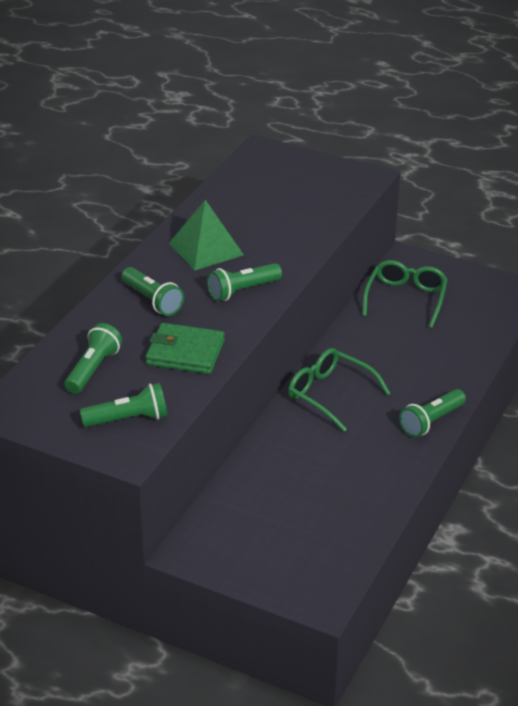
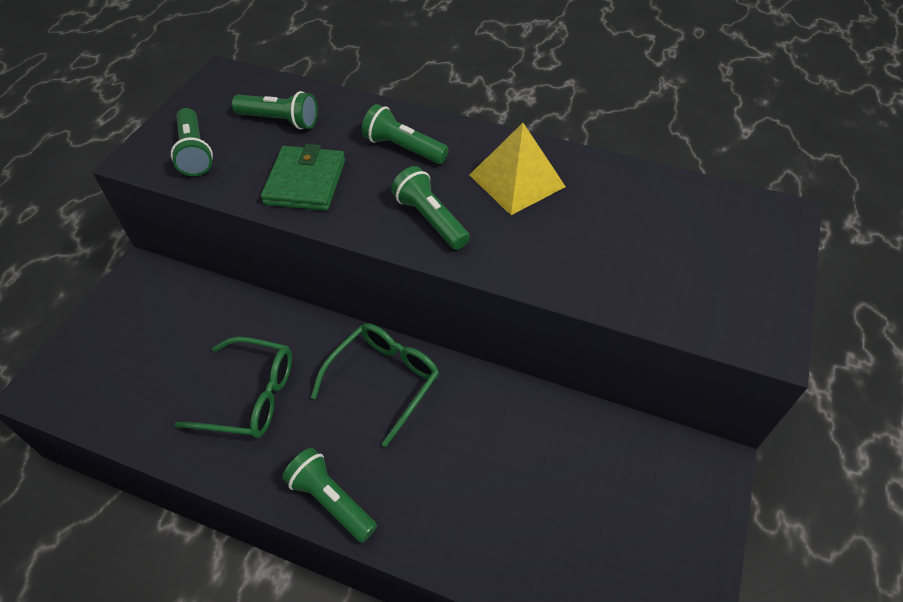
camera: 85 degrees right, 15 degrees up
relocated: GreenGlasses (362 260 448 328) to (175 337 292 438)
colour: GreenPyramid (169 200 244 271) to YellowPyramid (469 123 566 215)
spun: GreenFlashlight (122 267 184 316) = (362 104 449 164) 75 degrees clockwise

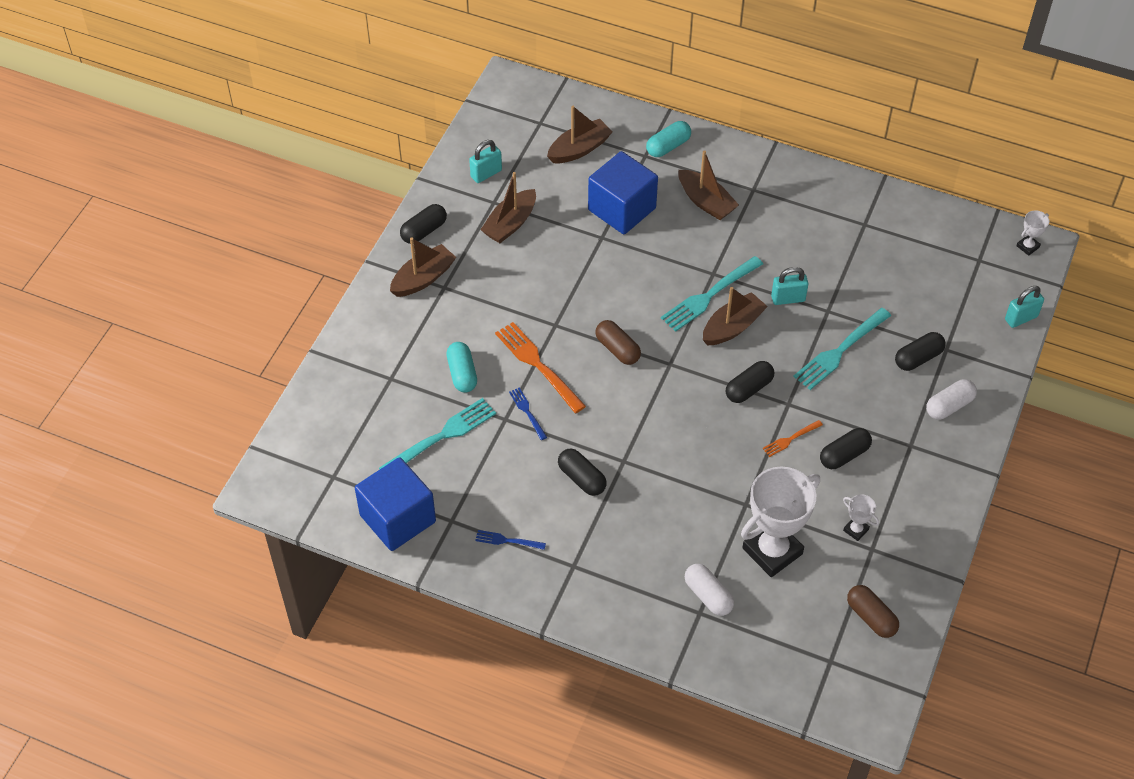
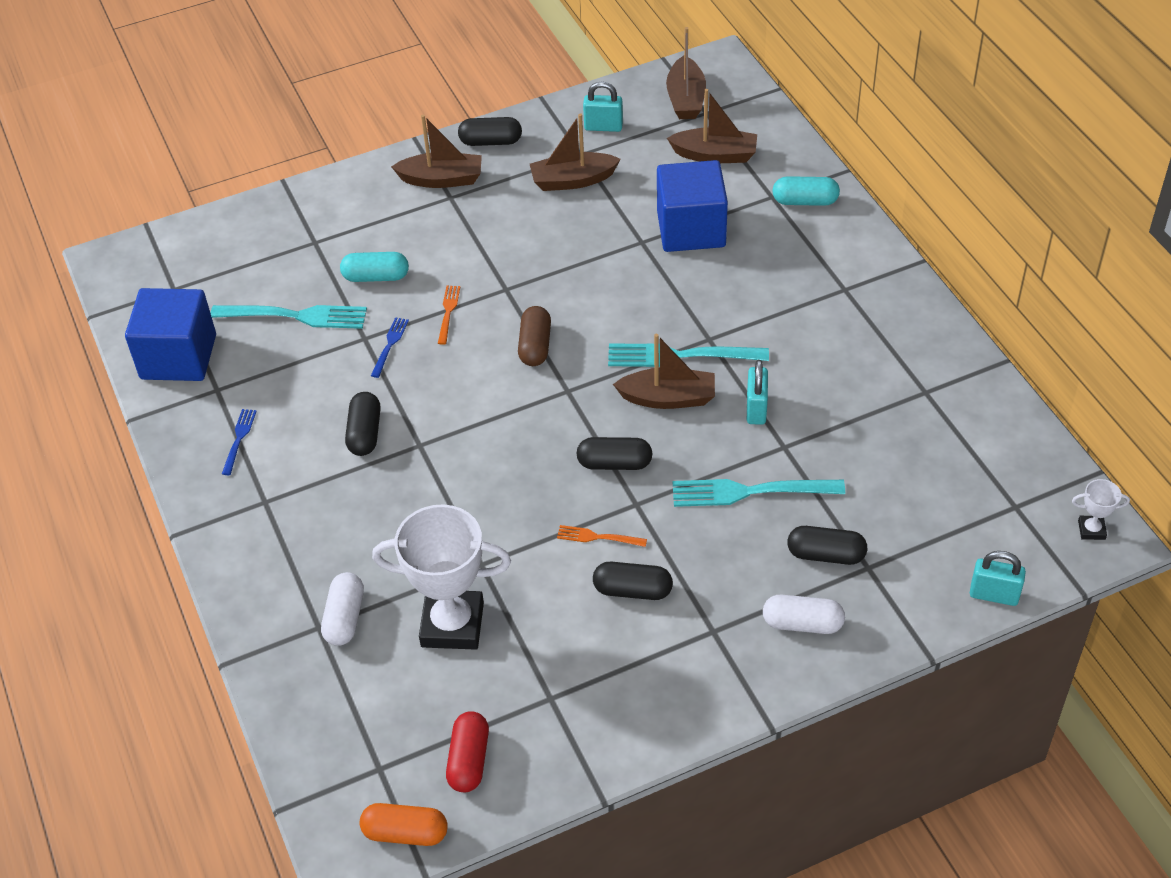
camera: 45 degrees right, 5 degrees down
missing: WhiteTrophy (843 494 879 541)
appeared: OrangeCapsule (360 803 448 846)
relocated: BrownBoat (678 150 739 220) to (666 27 706 119)
colour: BrownCapsule (847 585 899 638) to RedCapsule (446 711 489 792)
spun: TurquoiseCapsule (446 342 477 393) = (340 252 409 282) 60 degrees clockwise; BlueFork (475 530 546 550) = (222 409 257 475) 45 degrees clockwise; TurquoisePadlock (771 267 809 305) = (747 360 768 425) 60 degrees clockwise
size: OrangeFork (495 322 586 413) = (438 286 460 345) x0.51

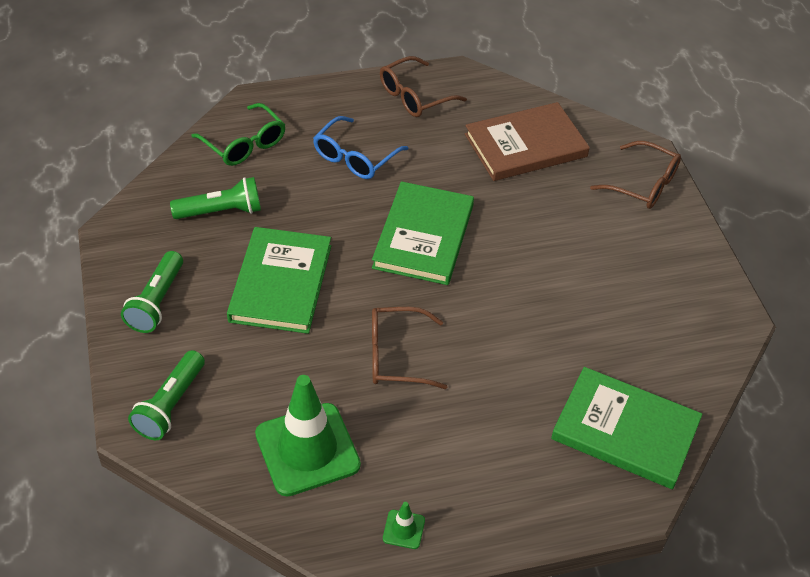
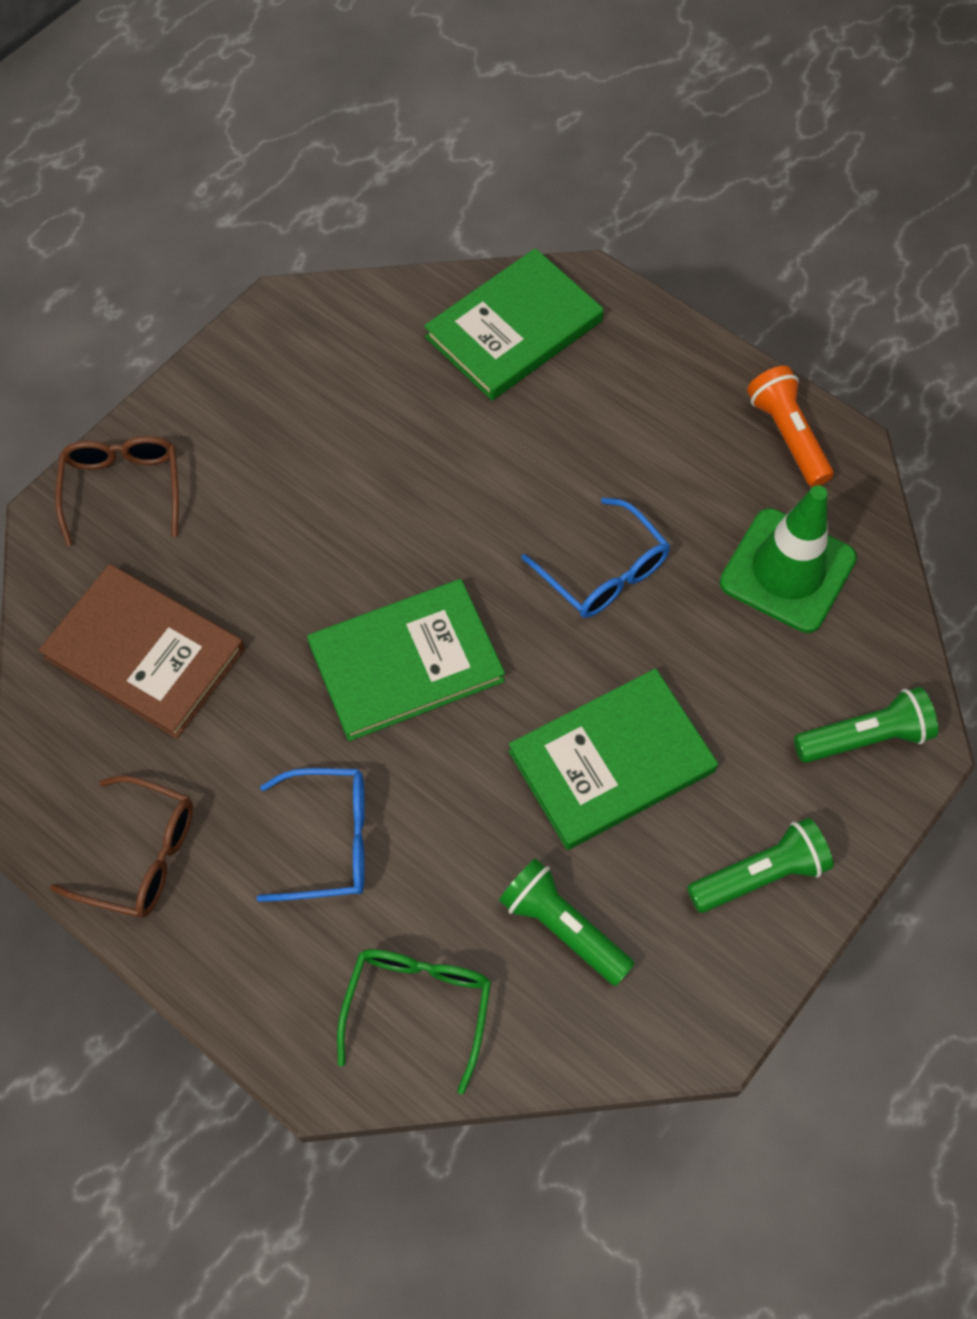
camera: 125 degrees left, 15 degrees up
exchanged: GreenTrafficCone (383 502 425 549) to OrangeFlashlight (747 366 834 487)
colour: BrownGlasses (372 307 447 389) to BlueGlasses (521 497 670 618)
spun: GreenBook (551 367 702 489) = (424 248 604 400) 60 degrees clockwise

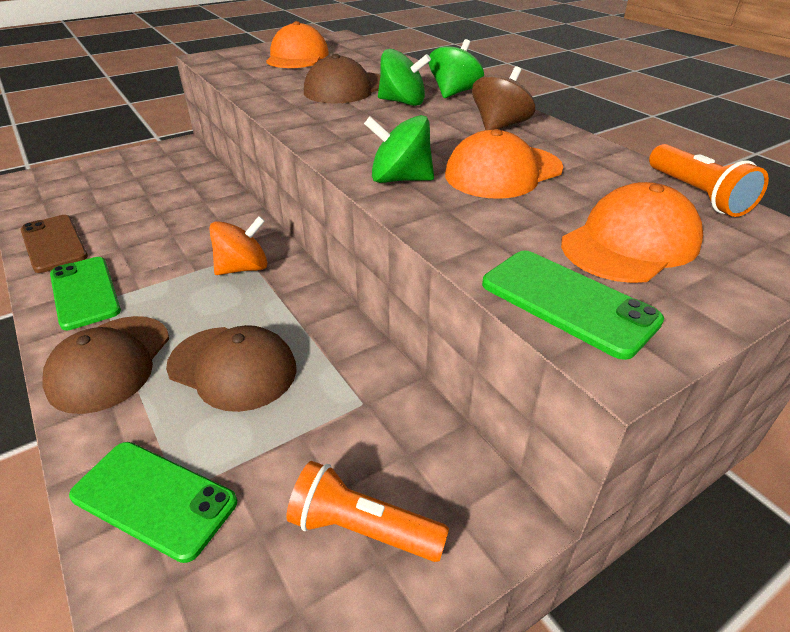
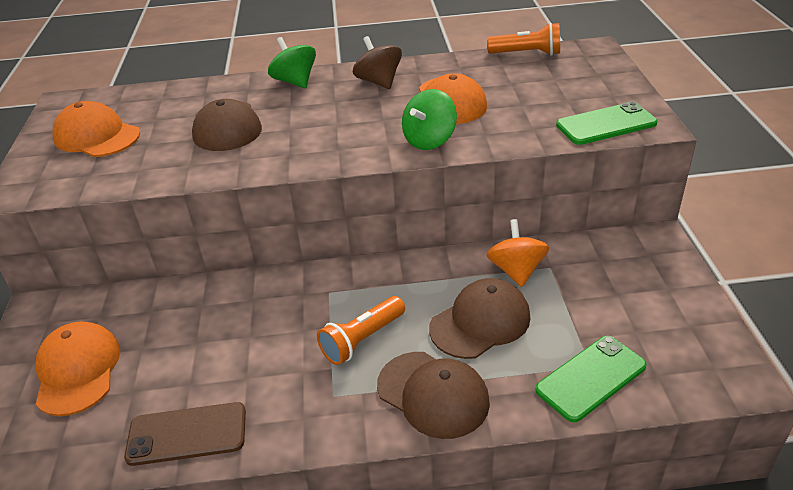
camera: 60 degrees left, 0 degrees up
missing: GreenPhone (50 257 121 330); GreenSpinningTop (378 49 431 106)
relocated: OrangeSpinningTop (209 216 268 275) to (487 219 549 287); OrangeFlashlight (286 461 449 562) to (317 296 405 365); OrangeCap (561 182 703 283) to (35 321 120 416)

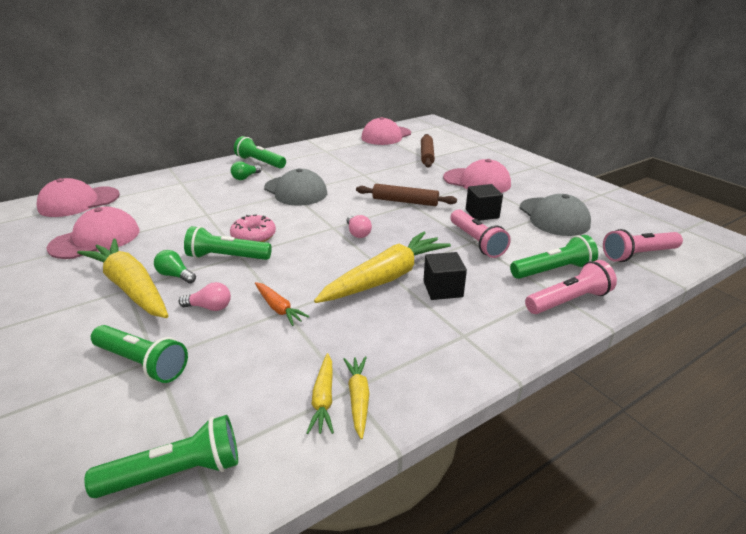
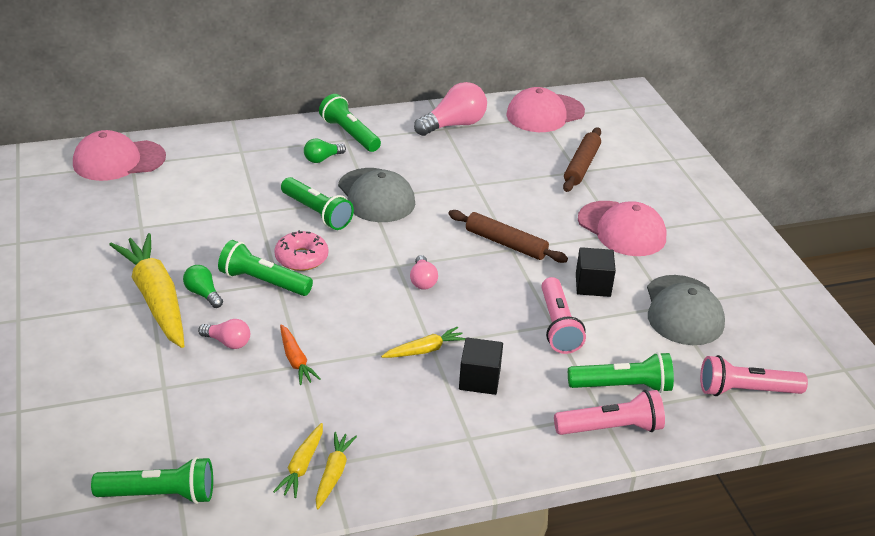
camera: 15 degrees right, 5 degrees up
missing: PinkCap (46 206 139 259)
appeared: PinkLightBulb (414 82 487 136)
relocated: GreenFlashlight (91 325 188 383) to (281 177 354 230)
size: YellowCarrot (314 231 451 303) = (381 327 466 358) x0.47

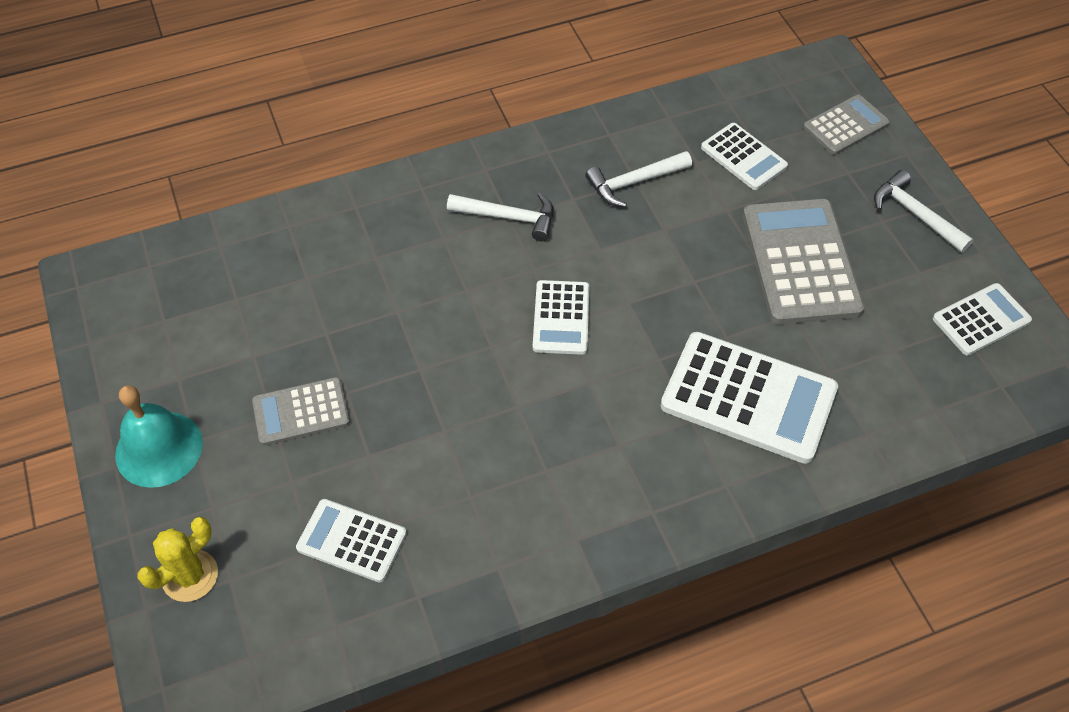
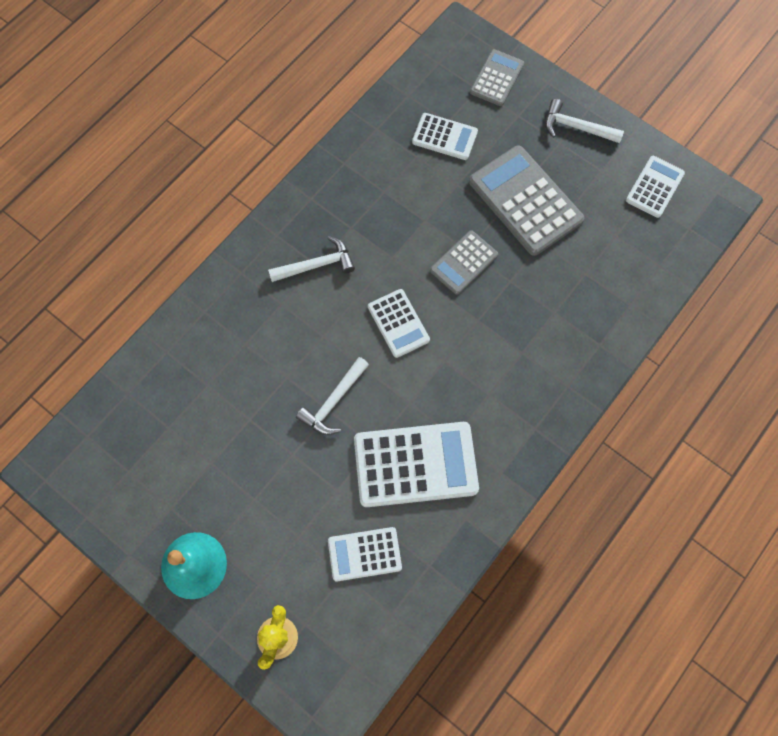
camera: 30 degrees left, 15 degrees up
relocated: GreyCalculator (252 377 350 446) to (430 231 498 295); WhiteHammer (585 151 692 207) to (296 357 369 435); WhiteCalculator (661 332 838 464) to (354 422 479 507)

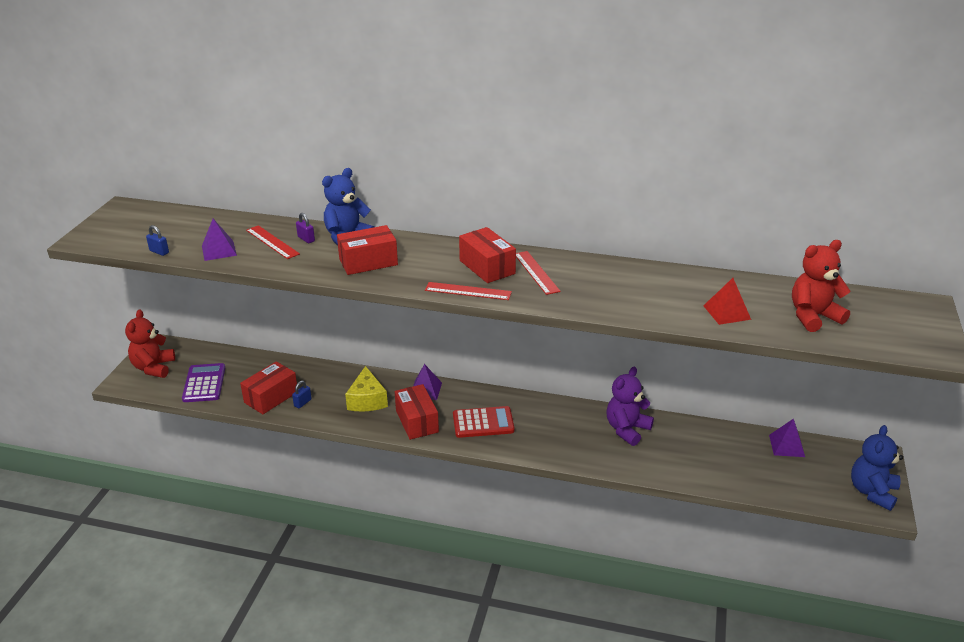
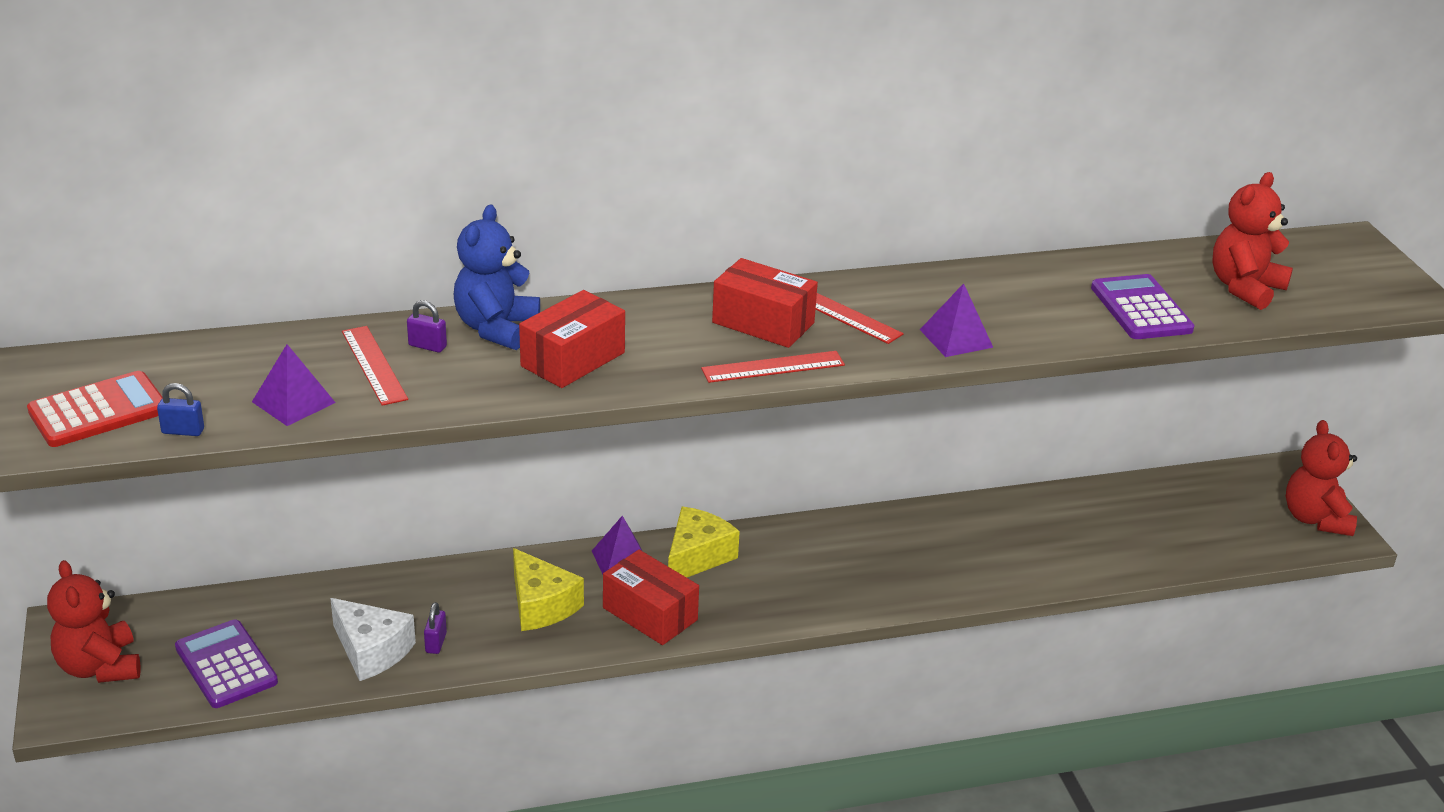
camera: 30 degrees left, 0 degrees up
missing: PurpleTeddyBear (606 367 654 446)
appeared: YellowCheese (668 506 740 578)
relocated: RedCalculator (453 406 515 438) to (27 371 163 447); PurplePyramid (769 419 805 457) to (920 283 993 357)
exchanged: RedBox (240 361 297 414) to WhiteCheese (330 598 416 681); RedPyramid (703 278 751 325) to PurpleCalculator (1091 274 1195 339)
colour: BluePadlock (292 381 312 408) to PurplePadlock (424 602 447 654); BlueTeddyBear (851 425 903 511) to RedTeddyBear (1286 420 1357 536)
spun: RedRuler (246 225 300 259) = (342 326 408 406) 45 degrees clockwise

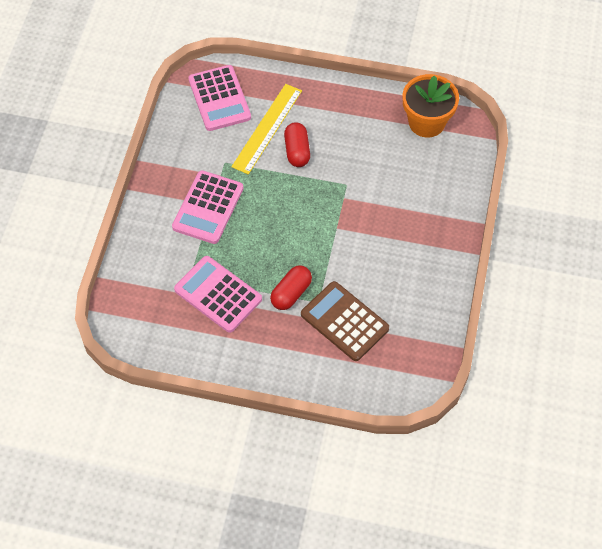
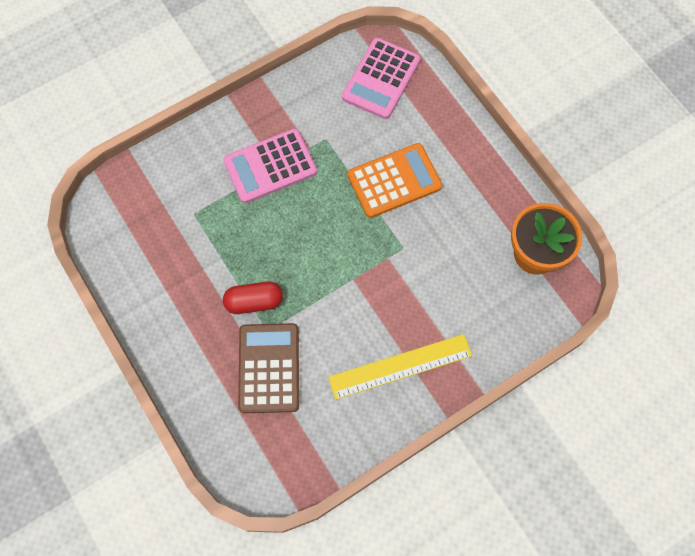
camera: 45 degrees right, 10 degrees up
missing: PinkCalculator (174 256 262 333)
relocated: YellowRuler (231 84 302 175) to (328 334 472 400)
exchanged: RedCapsule (284 122 310 167) to OrangeCalculator (347 143 442 218)

